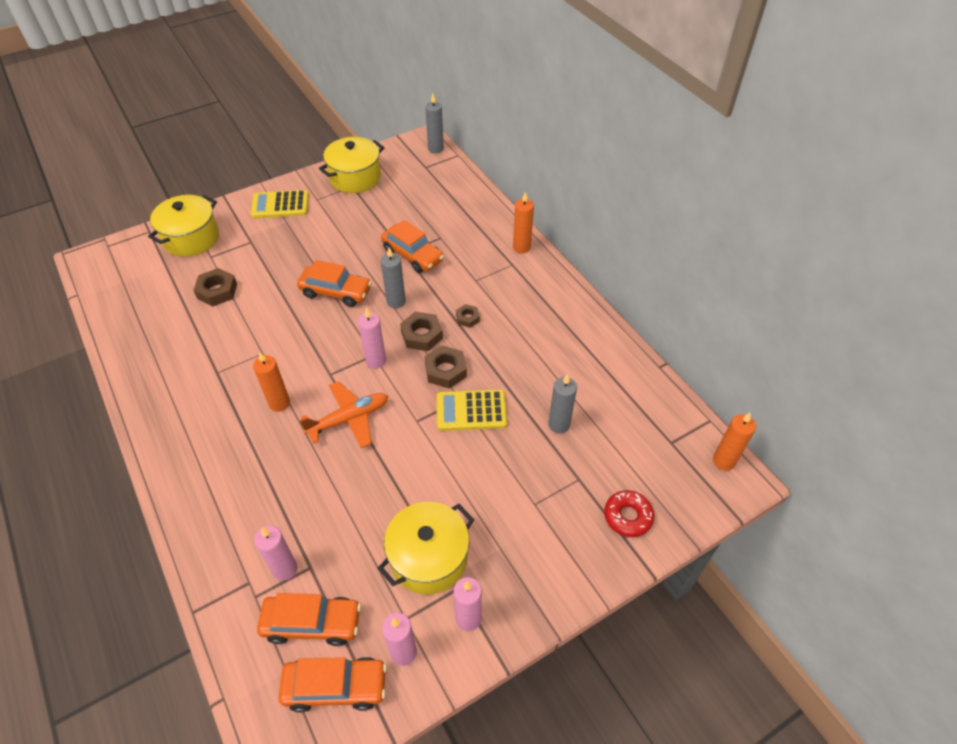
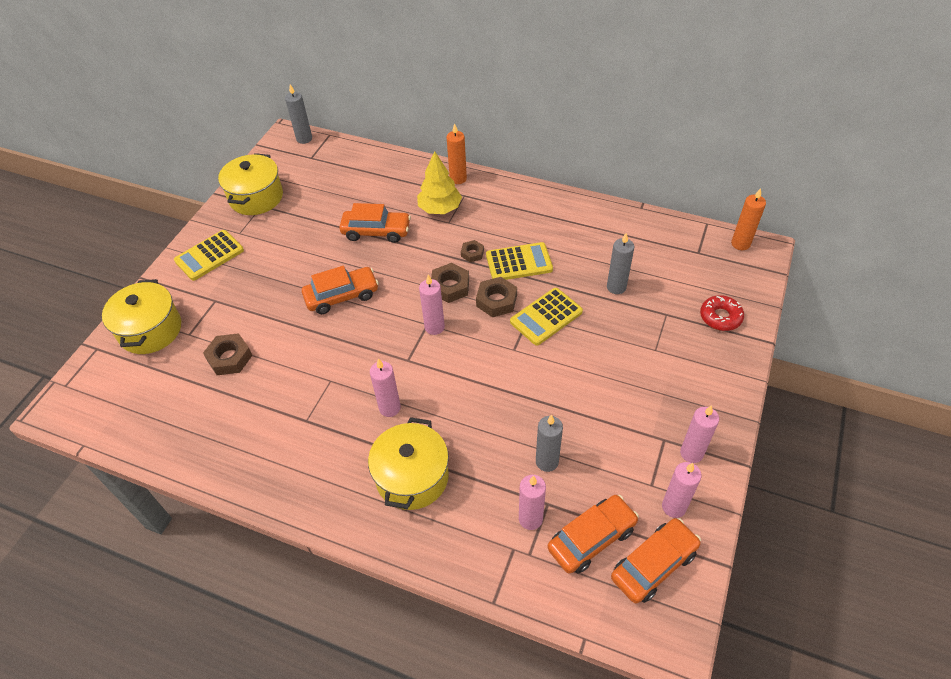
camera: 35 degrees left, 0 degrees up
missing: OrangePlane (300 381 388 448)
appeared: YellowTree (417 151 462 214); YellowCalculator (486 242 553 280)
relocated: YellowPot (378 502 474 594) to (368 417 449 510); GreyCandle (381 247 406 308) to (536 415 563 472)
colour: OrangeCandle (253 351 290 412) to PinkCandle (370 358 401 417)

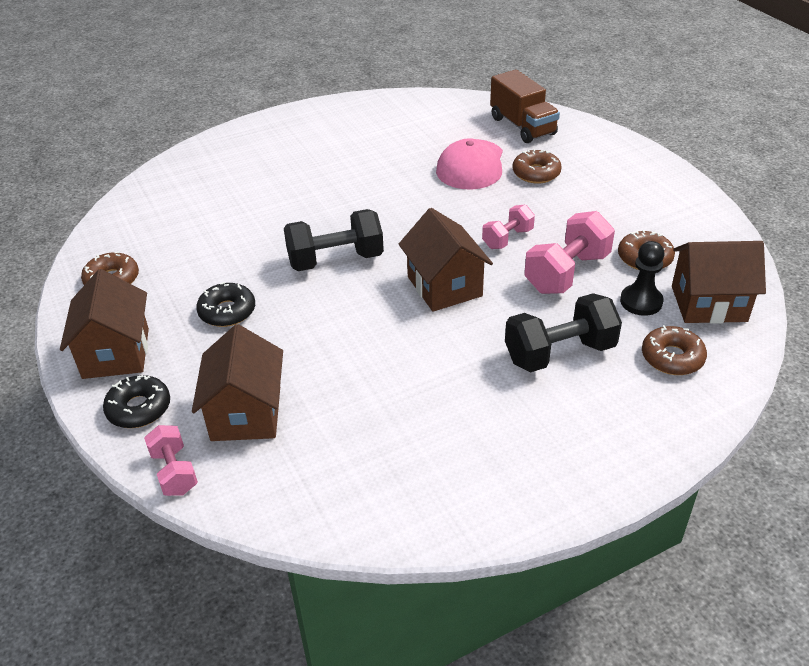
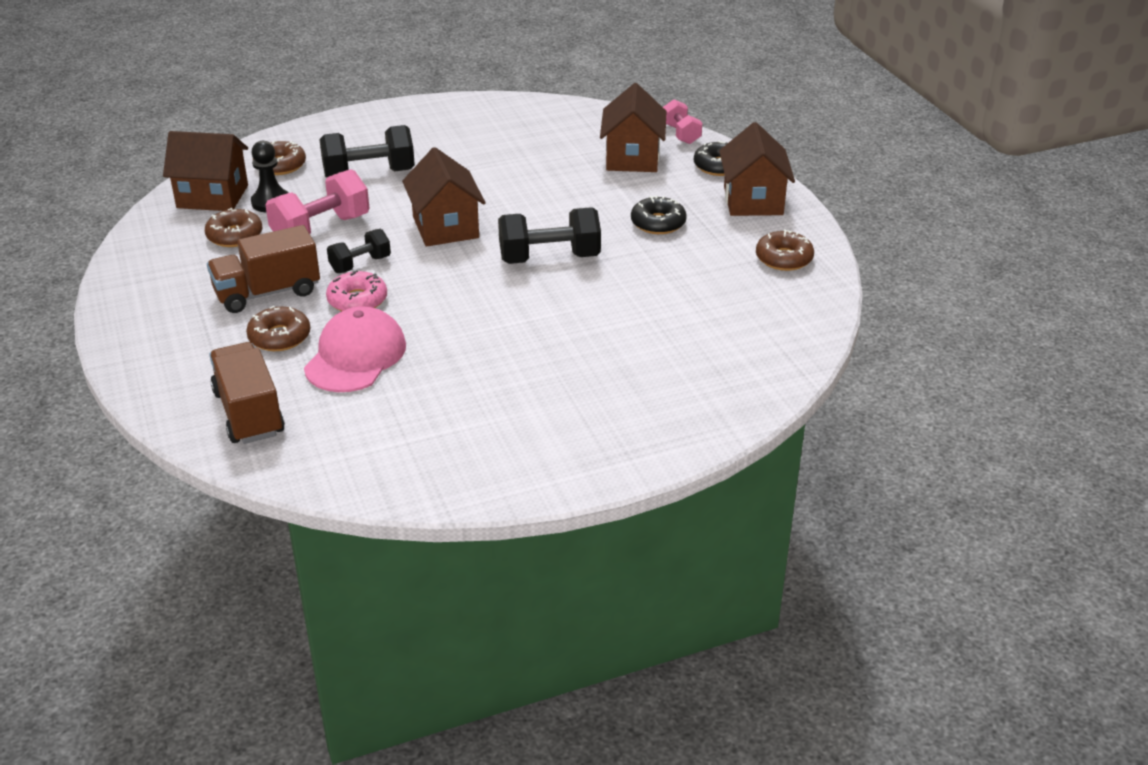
camera: 175 degrees left, 5 degrees down
appeared: BrownTruck (207 225 320 313); PinkDonut (326 270 387 311)
colour: PinkDumbbell (482 205 535 249) to BlackDumbbell (327 229 391 273)

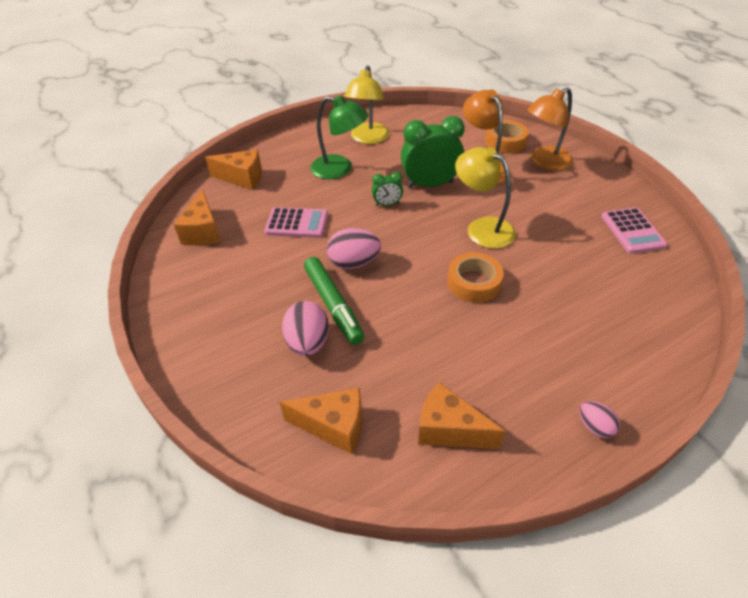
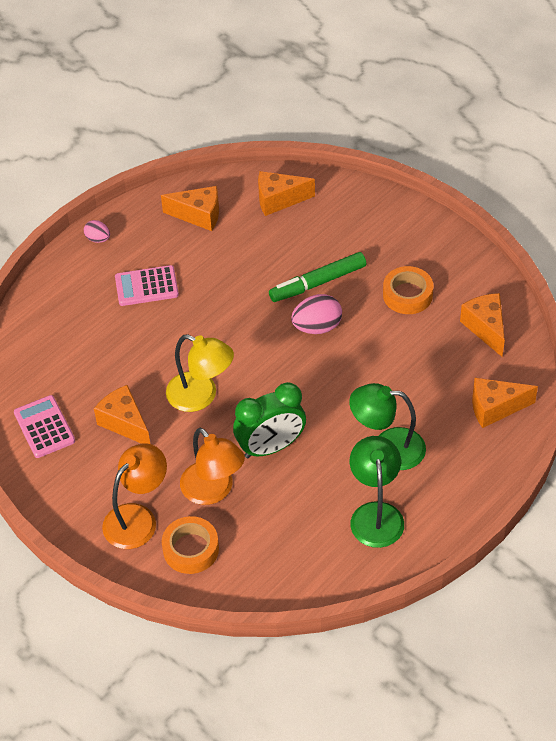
camera: 165 degrees right, 5 degrees up
missing: PinkEgg (282 301 329 356); GreenClock (372 172 403 206)
appeared: OrangeCheese (94 385 150 444)
relocated: PinkCalculator (264 207 328 238) to (115 265 179 306); OrangeTape (447 252 504 303) to (383 266 433 314)
colour: YellowLamp (344 65 389 144) to GreenLamp (350 436 404 548)
spun: GreenMarker (304 257 364 345) = (269 252 366 302) 75 degrees counterclockwise

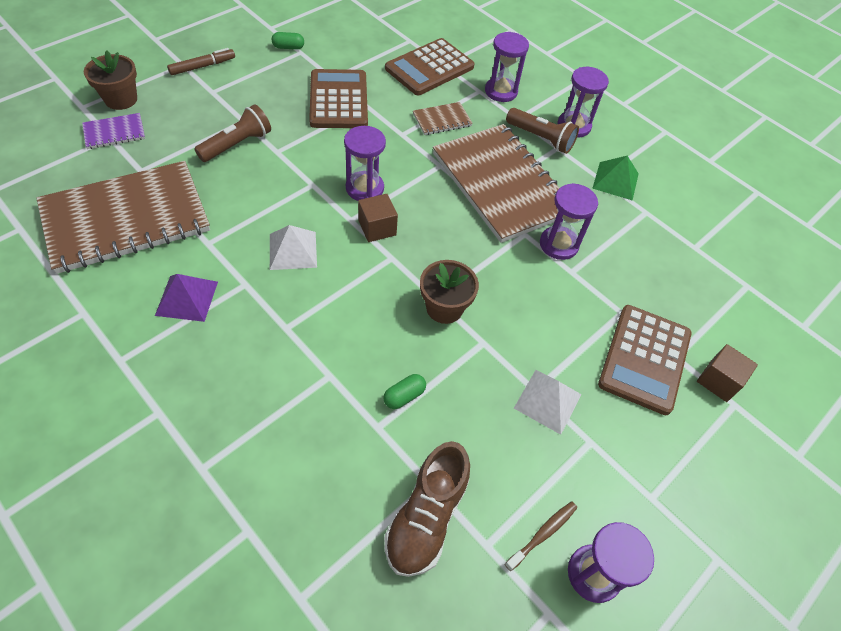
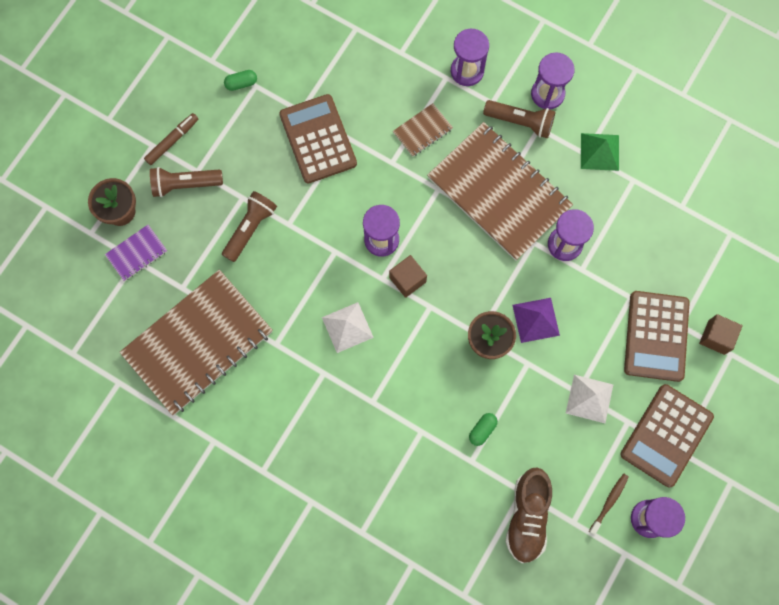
camera: 10 degrees left, 20 degrees up
appeared: BrownFlashlight (150 167 223 197)
relocated: PurplePyramid (155 274 218 322) to (513 298 560 343); BrownCalculator (385 38 475 95) to (620 384 714 487)

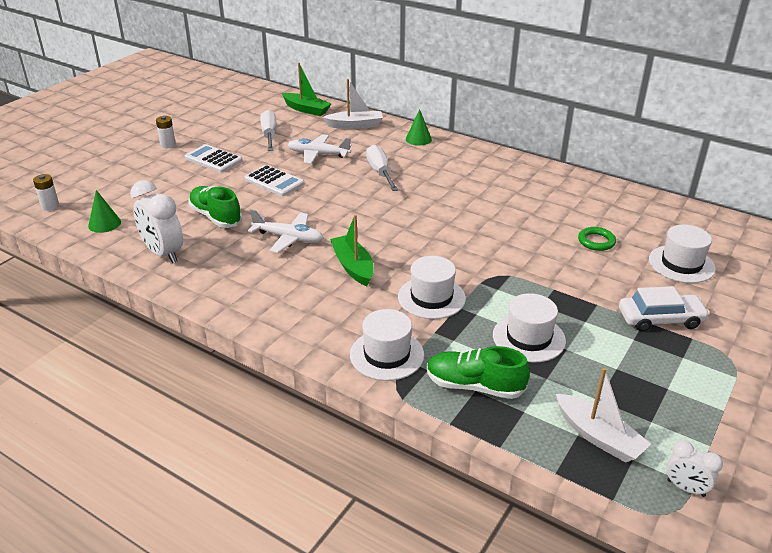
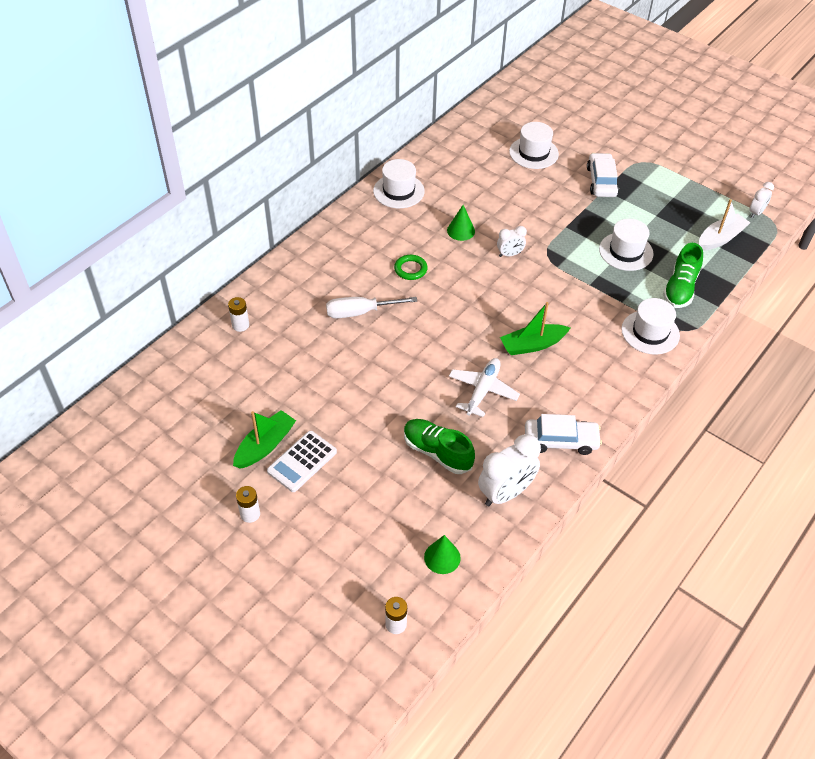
camera: 85 degrees left, 15 degrees up
missing: WhiteCalculator (244 165 305 196); WhiteScrewdriver (260 110 277 151); WhitePlane (287 134 351 164)
appeared: WhiteClock (497 226 527 257); WhiteCar (525 414 602 455)
relocated: GreenBoat (282 63 332 116) to (233 410 296 469); WhiteHat (398 256 466 319) to (373 159 425 208); GreenCone (406 109 432 145) to (447 205 475 241); GreenRing (578 227 616 251) to (394 255 428 280)
exchanged: WhiteBoat (323 79 383 129) to WhiteBattery (228 297 249 332)
spun: GreenShoe (188 186 242 228) = (404 419 475 474) 75 degrees clockwise

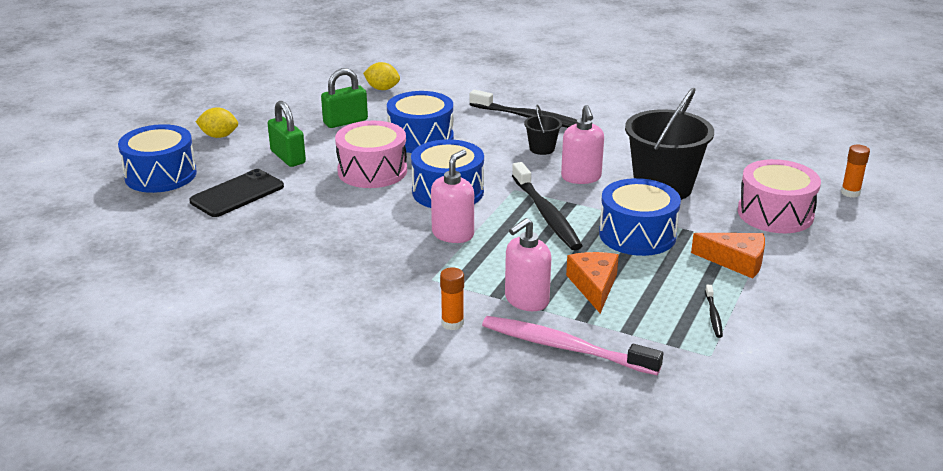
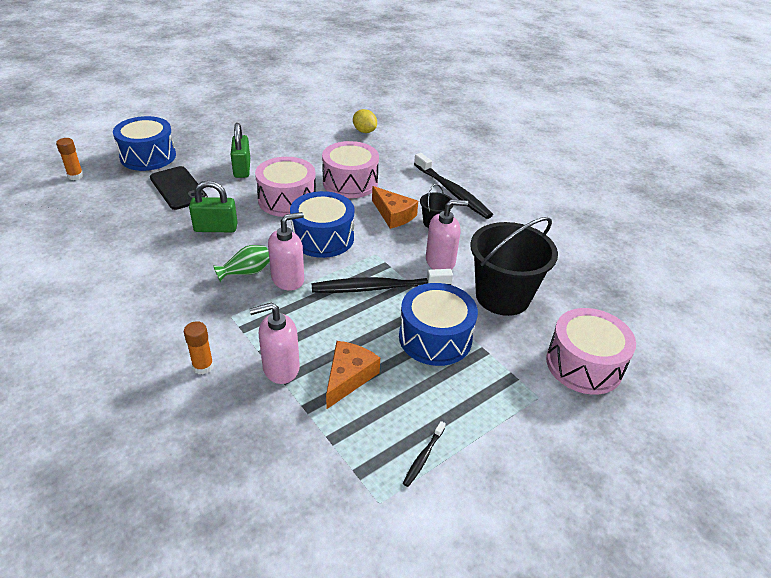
camera: 25 degrees right, 10 degrees up
missing: YellowLemon (195 108 238 138); PinkToothbrush (482 316 663 375)
appeared: GreenVase (213 245 270 282)
relocated: GreenPadlock (321 68 368 128) to (189 180 238 232); OrangeCheese (691 233 765 279) to (372 186 418 229); OrangeGlueStick (841 145 870 198) to (56 138 84 180)
colour: BlueDrum (387 91 454 153) to PinkDrum (322 141 379 198)
spun: BlackPhone (189 169 284 217) = (150 166 208 210) 75 degrees clockwise; BlackToothbrush (512 162 583 250) = (312 269 453 293) 75 degrees clockwise; PinkSoapDispenser (561 105 604 184) = (426 199 468 270) 120 degrees counterclockwise

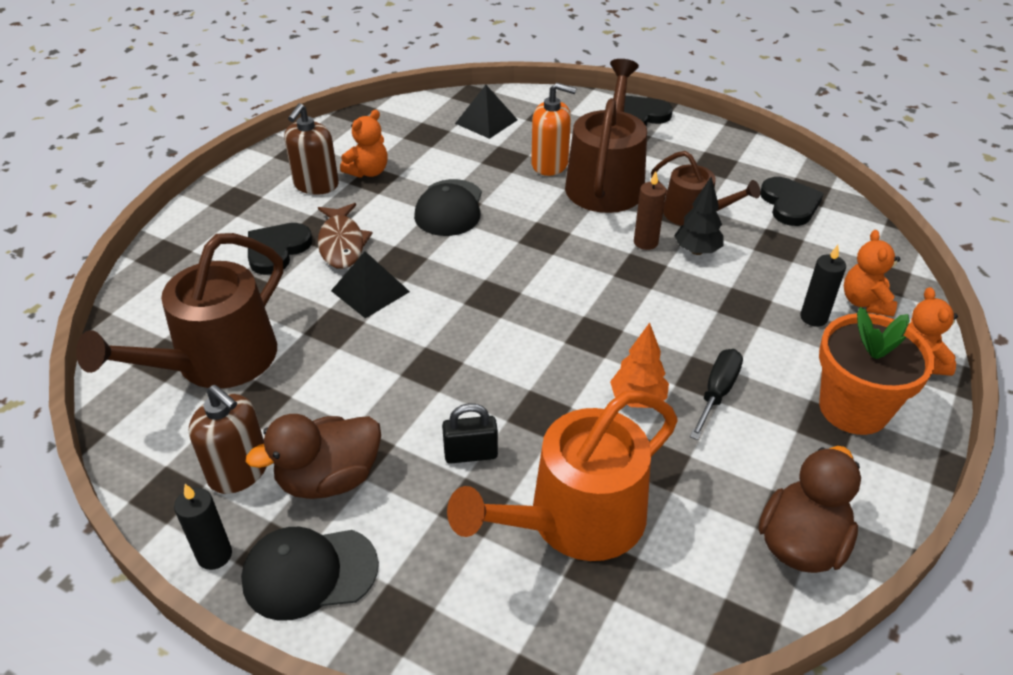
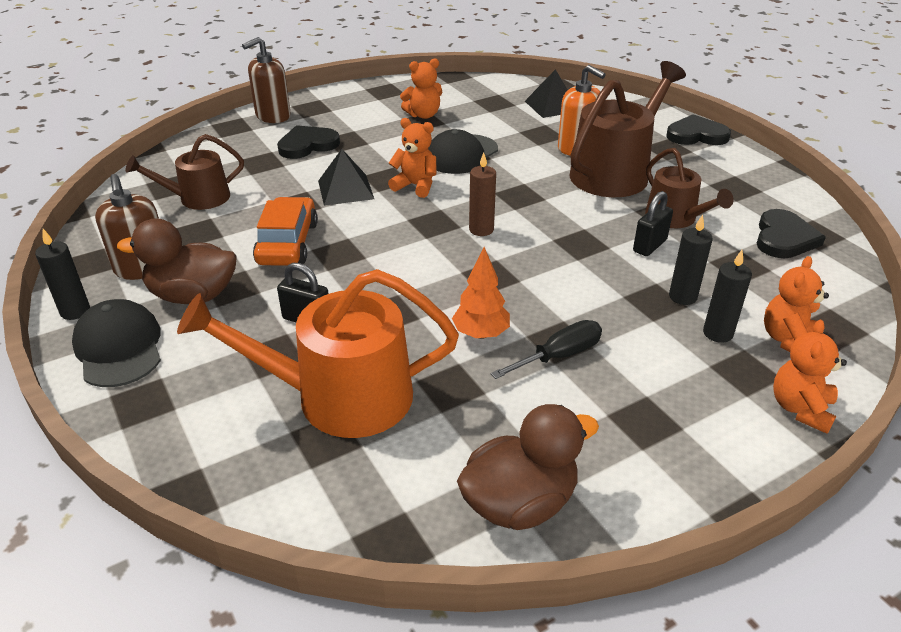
camera: 30 degrees right, 5 degrees down
missing: BrownFish (318 203 373 269); OrangeFlowerPot (819 307 935 435)
appeared: OrangeCar (253 197 318 266); OrangeTeddyBear (388 118 436 198); BlackCandle (669 215 713 305)
relocated: BrownSoapDispenser (284 103 339 195) to (242 37 291 123); BrownCandle (634 171 666 250) to (469 152 496 236)
exchanged: BlackTree (674 177 723 255) to BlackPadlock (633 191 673 256)
spun: BlackCap (241 527 379 621) = (72 299 161 387) 45 degrees clockwise
size: BrownWateringCan (76 233 283 389) = (125 134 244 210) x0.59

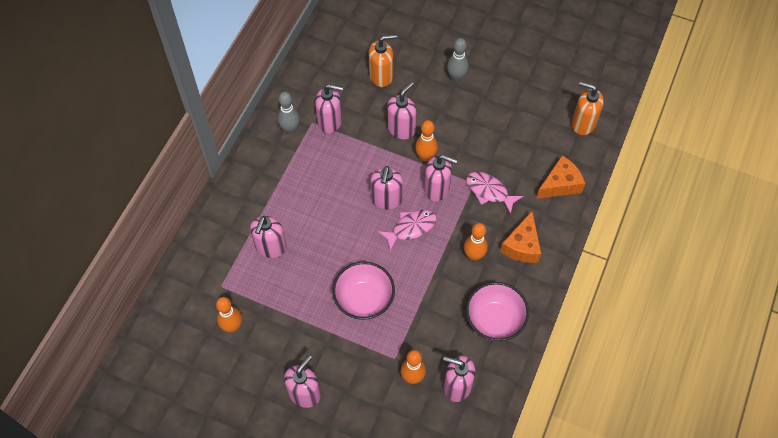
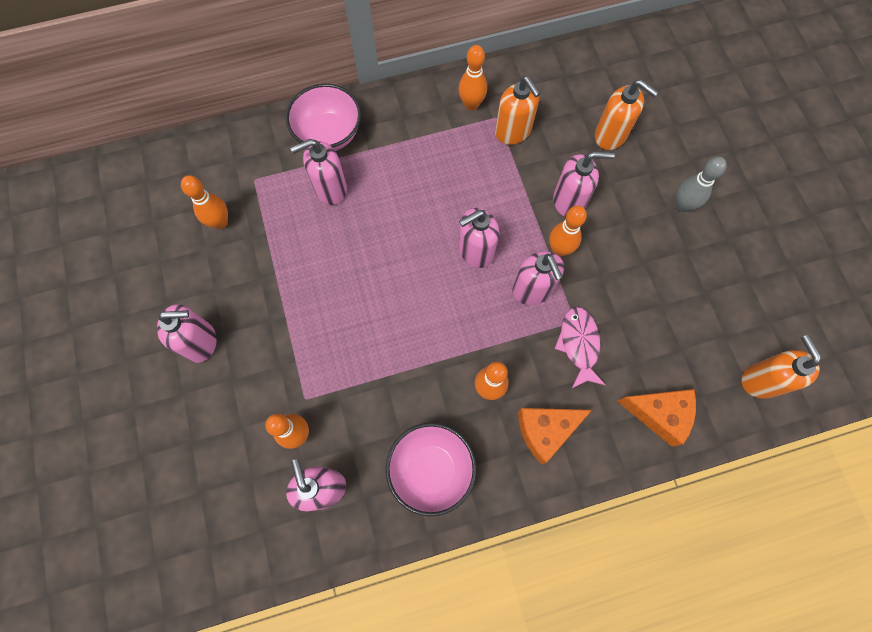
camera: 50 degrees right, 10 degrees up
missing: PinkFish (378 210 437 251)
relocated: PinkBowl (332 262 395 320) to (286 84 361 151)
colour: GreyBowlingPin (278 92 300 134) to OrangeBowlingPin (459 45 487 111); PinkSoapDispenser (315 84 343 134) to OrangeSoapDispenser (495 76 541 145)

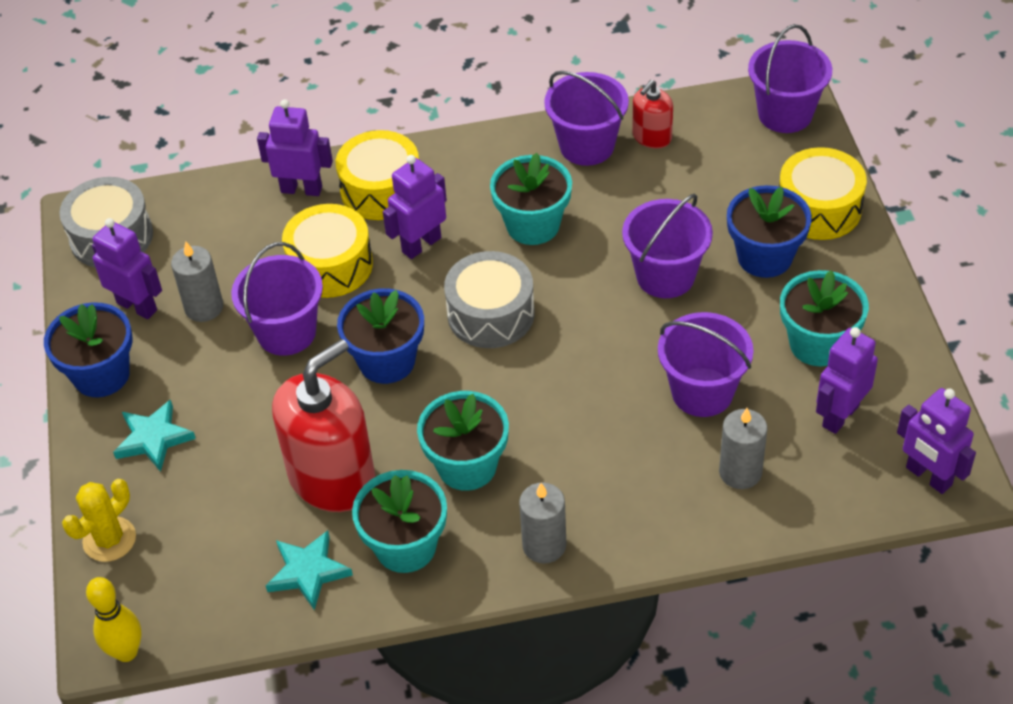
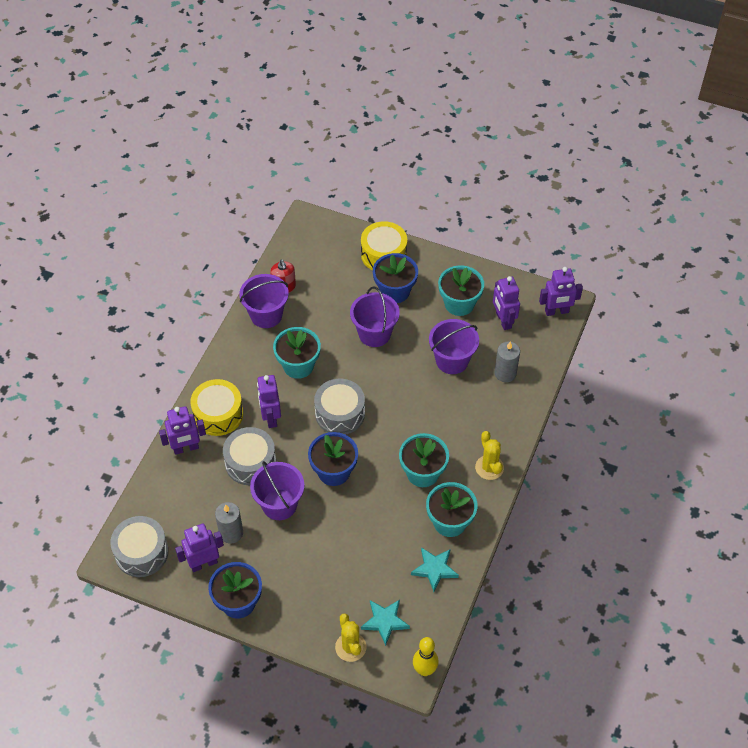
camera: 60 degrees left, 5 degrees up
missing: RedSoapDispenser (272 339 375 512); PurpleBucket (748 24 832 133)
relocated: TurquoiseStar (113 399 196 472) to (361 600 410 646)
exchanged: GreyCandle (519 482 567 563) to YellowCactus (475 431 504 480)
colour: YellowDrum (282 204 373 298) to GreyDrum (223 427 276 485)
spun: PurpleRobot (257 99 333 196) = (159 406 206 455) 150 degrees counterclockwise

